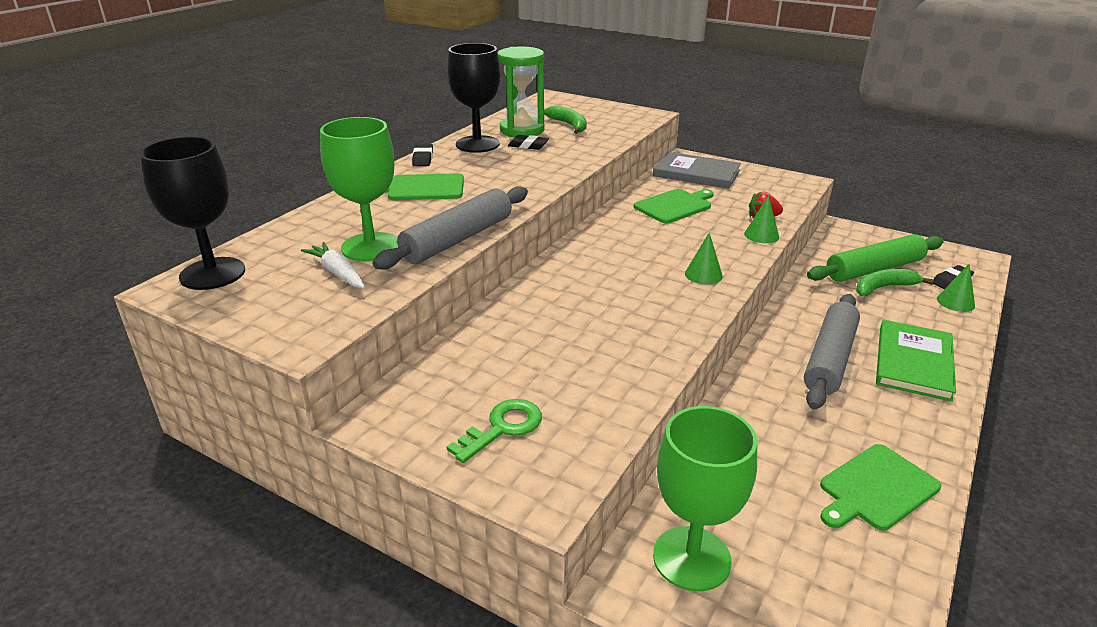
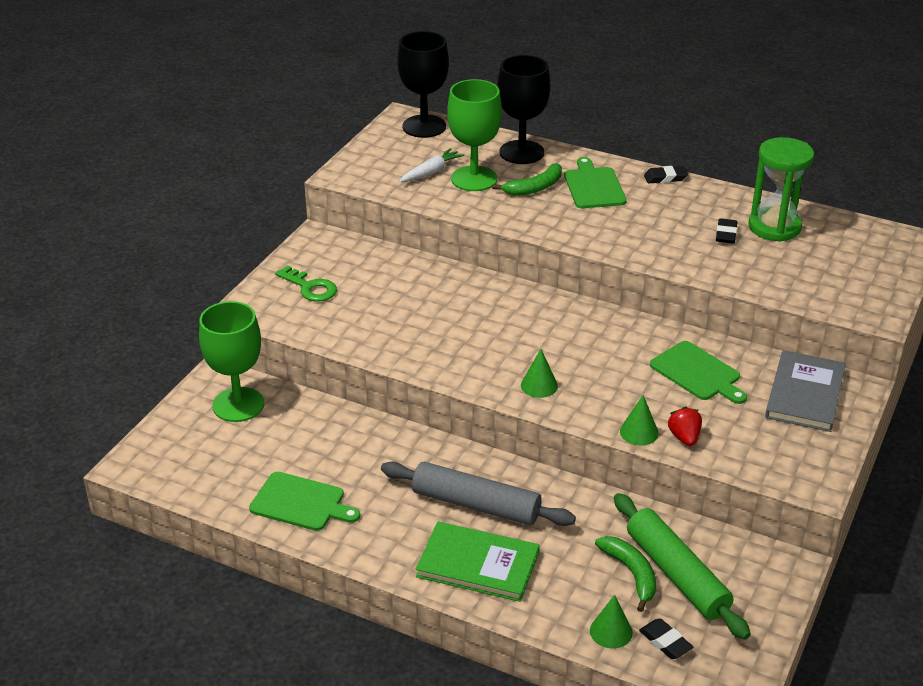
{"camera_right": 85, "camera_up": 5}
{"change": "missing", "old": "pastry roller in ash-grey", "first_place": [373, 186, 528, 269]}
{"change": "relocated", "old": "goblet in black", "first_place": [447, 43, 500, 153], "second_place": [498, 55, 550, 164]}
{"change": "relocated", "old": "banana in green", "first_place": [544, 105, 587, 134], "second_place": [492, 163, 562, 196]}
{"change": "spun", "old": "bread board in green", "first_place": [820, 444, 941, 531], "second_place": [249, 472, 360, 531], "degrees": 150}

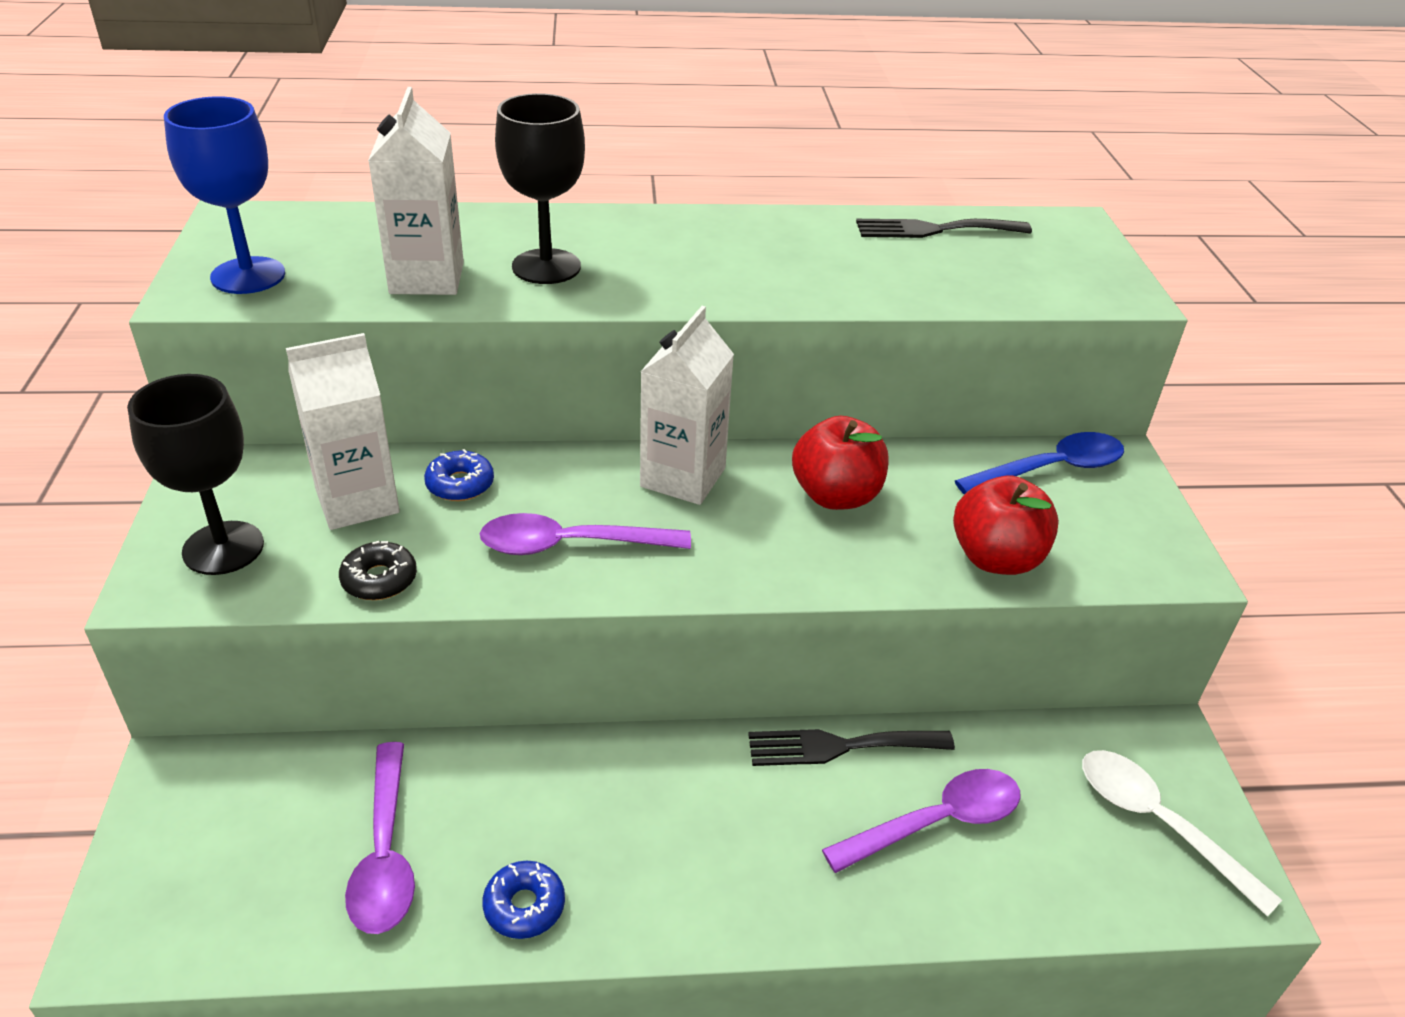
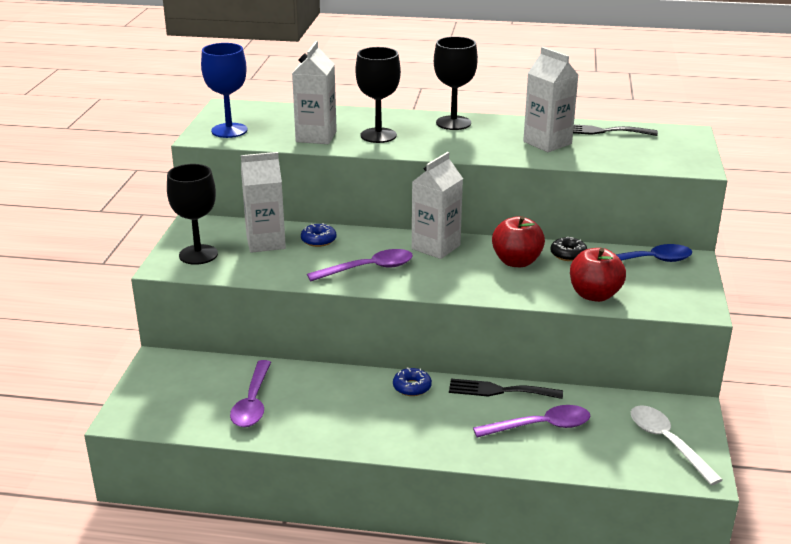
{"camera_right": 15, "camera_up": -10}
{"change": "appeared", "new": "goblet in black", "second_place": [434, 36, 478, 130]}
{"change": "appeared", "new": "juice carton in snow-white", "second_place": [523, 47, 578, 152]}
{"change": "relocated", "old": "donut in black", "first_place": [339, 541, 417, 600], "second_place": [550, 237, 587, 261]}
{"change": "relocated", "old": "donut in cobalt", "first_place": [482, 861, 565, 939], "second_place": [393, 367, 432, 396]}
{"change": "spun", "old": "spoon in purple", "first_place": [480, 513, 691, 555], "second_place": [307, 249, 413, 281], "degrees": 150}

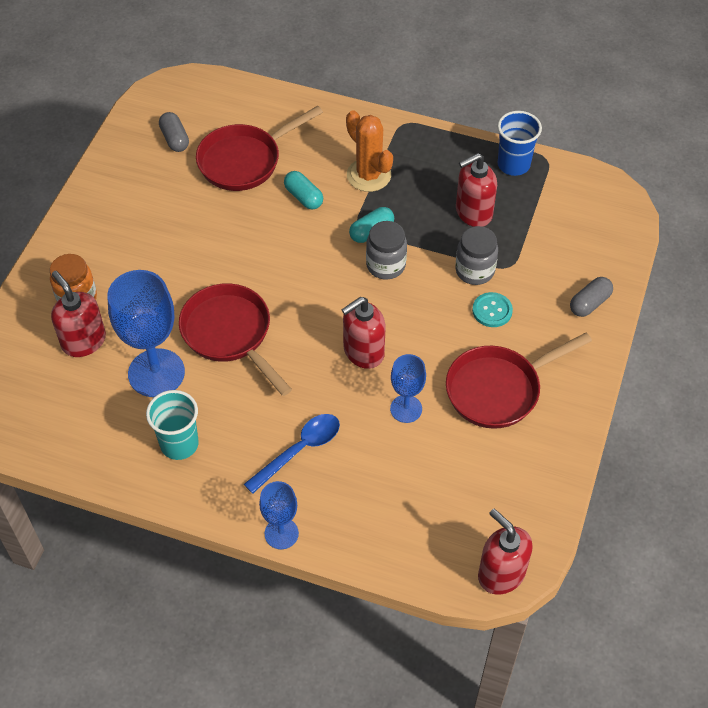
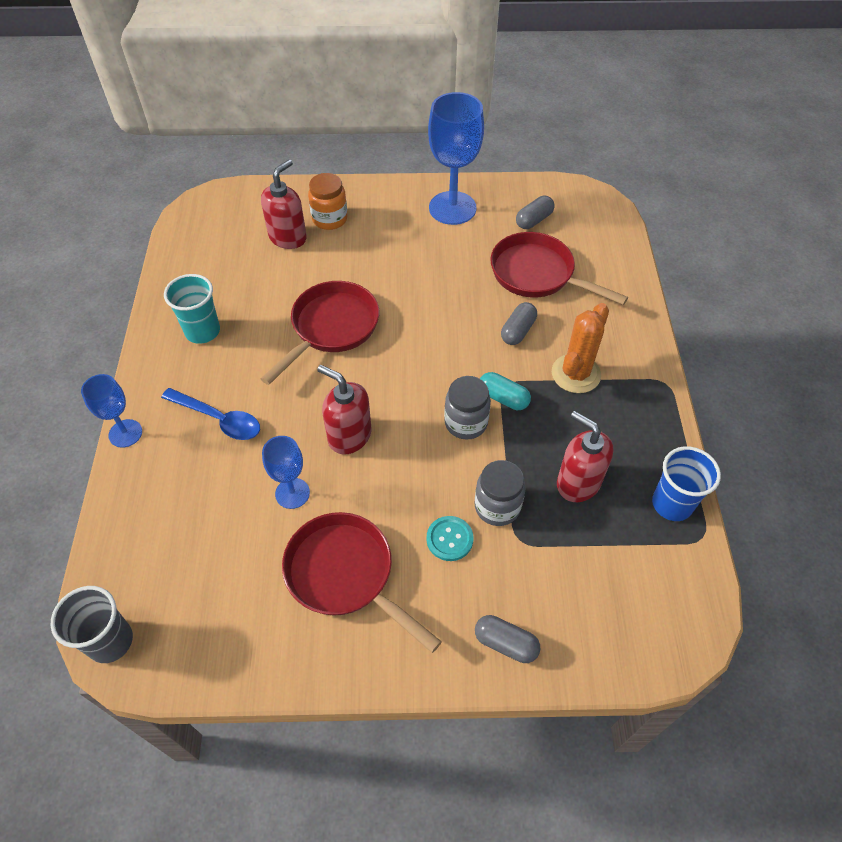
{"camera_right": 70, "camera_up": 0}
{"change": "relocated", "old": "goblet in cobalt", "first_place": [107, 270, 185, 397], "second_place": [428, 92, 484, 225]}
{"change": "exchanged", "old": "soap pump in crimson", "new": "cup in ash-grey", "first_place": [478, 509, 533, 595], "second_place": [50, 586, 133, 663]}
{"change": "colour", "old": "pill in teal", "new": "pill in ash-grey", "first_place": [284, 171, 323, 210], "second_place": [501, 302, 537, 345]}

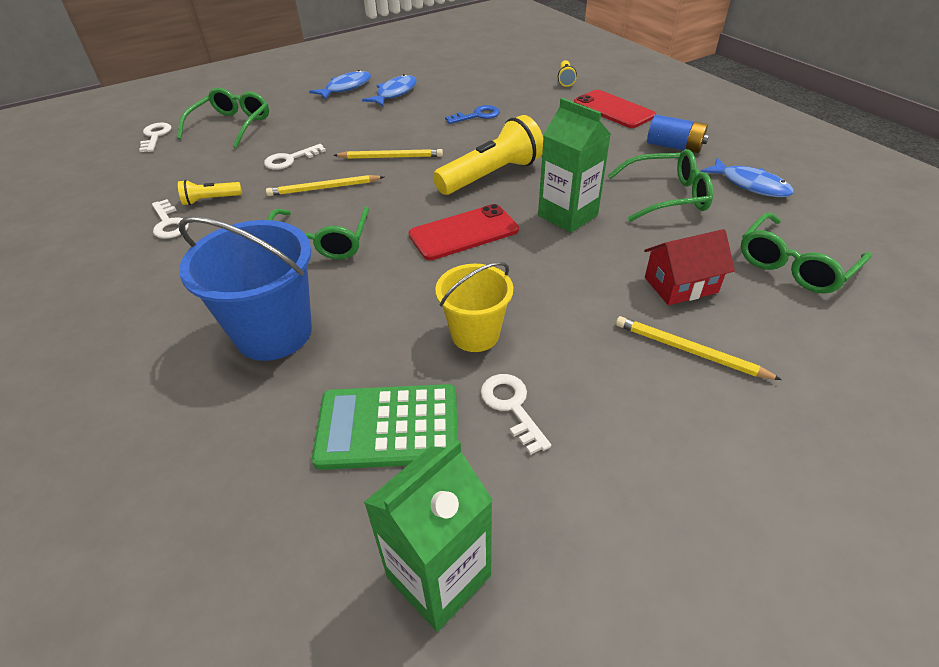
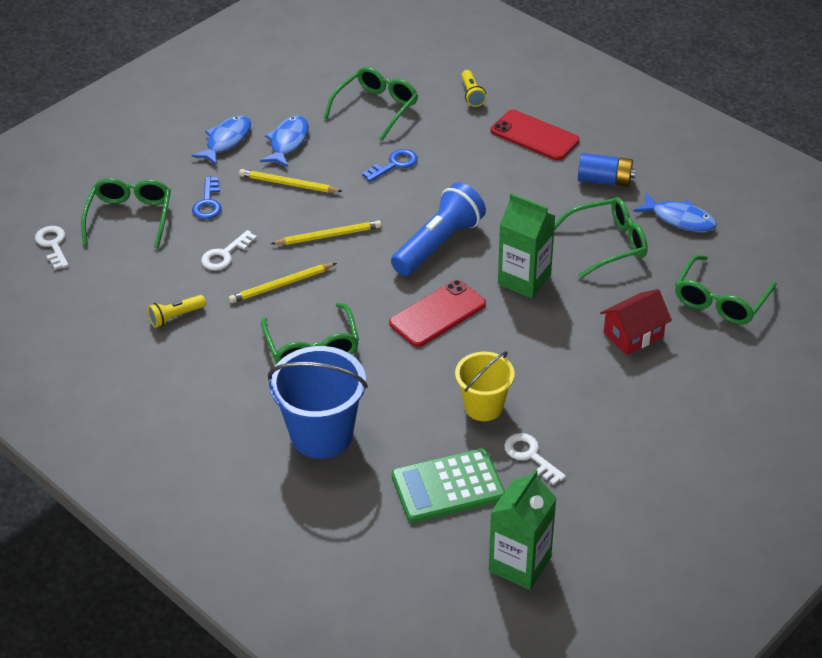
{"camera_right": -15, "camera_up": 0}
{"change": "missing", "old": "door key in snow-white", "first_place": [152, 199, 189, 239]}
{"change": "appeared", "new": "door key in cobalt", "second_place": [192, 177, 222, 219]}
{"change": "appeared", "new": "eyeglasses in green", "second_place": [324, 67, 418, 141]}
{"change": "relocated", "old": "wooden pencil in yellow", "first_place": [616, 316, 782, 380], "second_place": [239, 169, 343, 193]}
{"change": "colour", "old": "pocket torch in yellow", "new": "pocket torch in cobalt", "first_place": [433, 115, 543, 195], "second_place": [391, 182, 486, 276]}

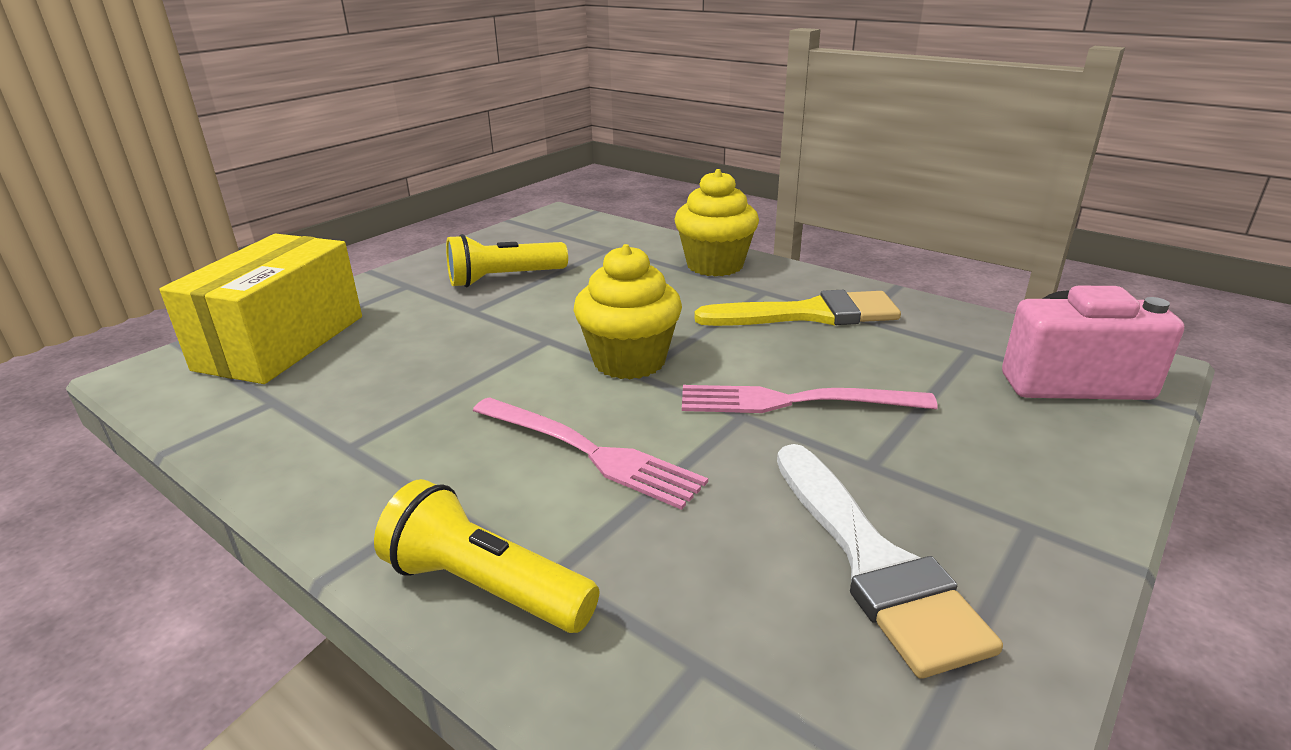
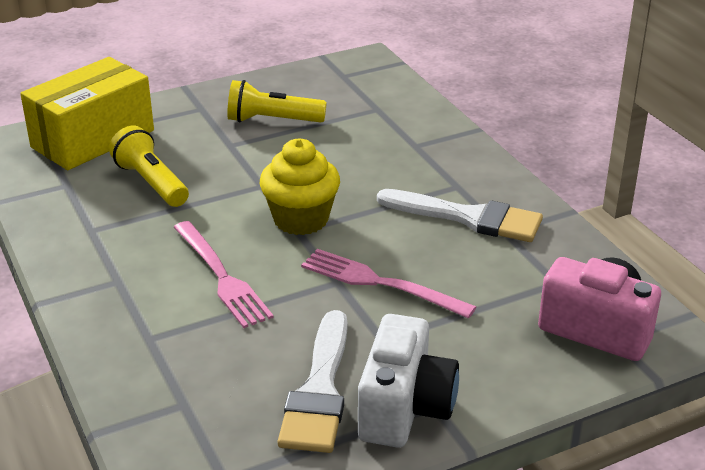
{"camera_right": 25, "camera_up": 5}
{"change": "missing", "old": "cupcake in yellow", "first_place": [674, 169, 759, 276]}
{"change": "appeared", "new": "photo camera in snow-white", "second_place": [358, 314, 459, 448]}
{"change": "relocated", "old": "pocket torch in yellow", "first_place": [374, 479, 599, 633], "second_place": [109, 126, 189, 207]}
{"change": "colour", "old": "paintbrush in yellow", "new": "paintbrush in snow-white", "first_place": [694, 290, 901, 326], "second_place": [377, 189, 543, 242]}

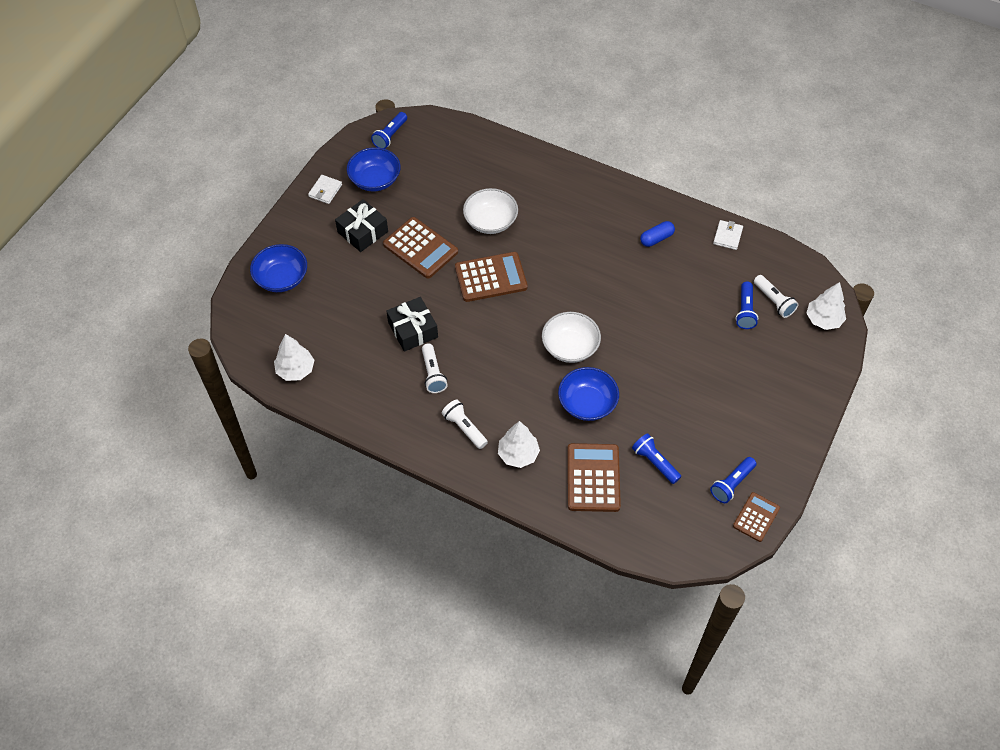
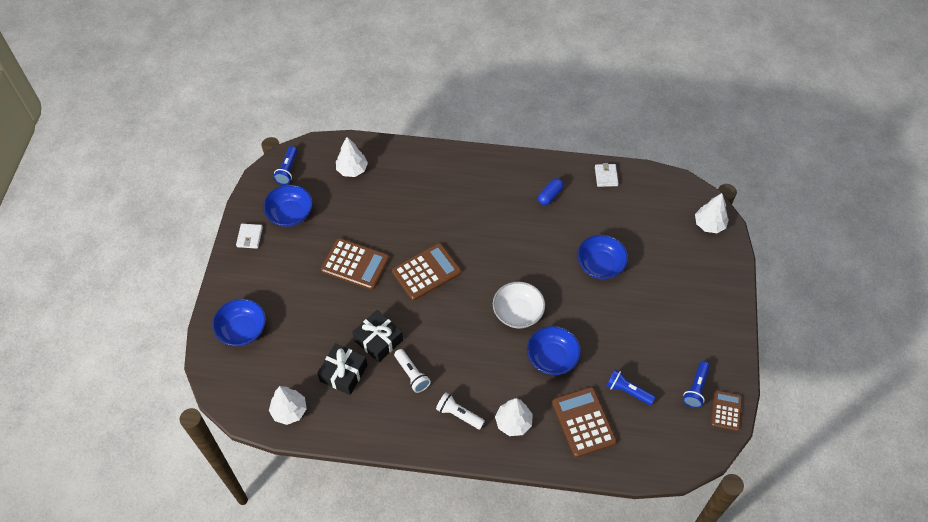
{"camera_right": -20, "camera_up": 0}
{"change": "missing", "old": "serving bowl in snow-white", "first_place": [463, 188, 518, 234]}
{"change": "missing", "old": "pocket torch in cobalt", "first_place": [736, 282, 758, 329]}
{"change": "missing", "old": "pocket torch in snow-white", "first_place": [754, 275, 798, 318]}
{"change": "appeared", "new": "fir tree in snow-white", "second_place": [336, 137, 368, 177]}
{"change": "appeared", "new": "serving bowl in cobalt", "second_place": [577, 235, 628, 279]}
{"change": "relocated", "old": "present in black", "first_place": [335, 199, 388, 252], "second_place": [317, 343, 367, 395]}

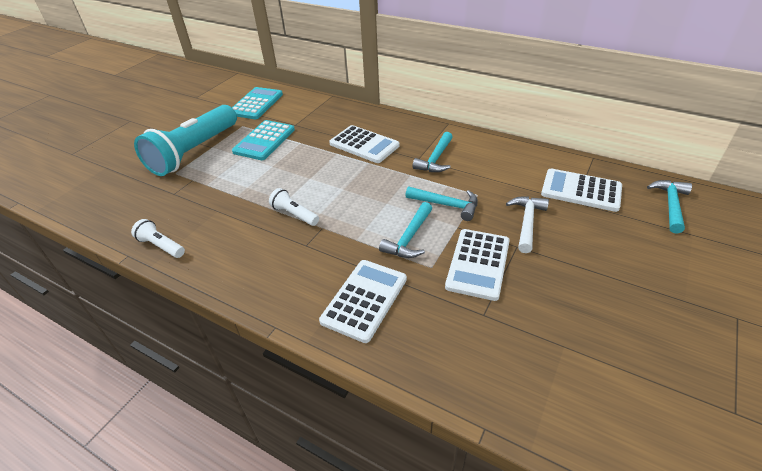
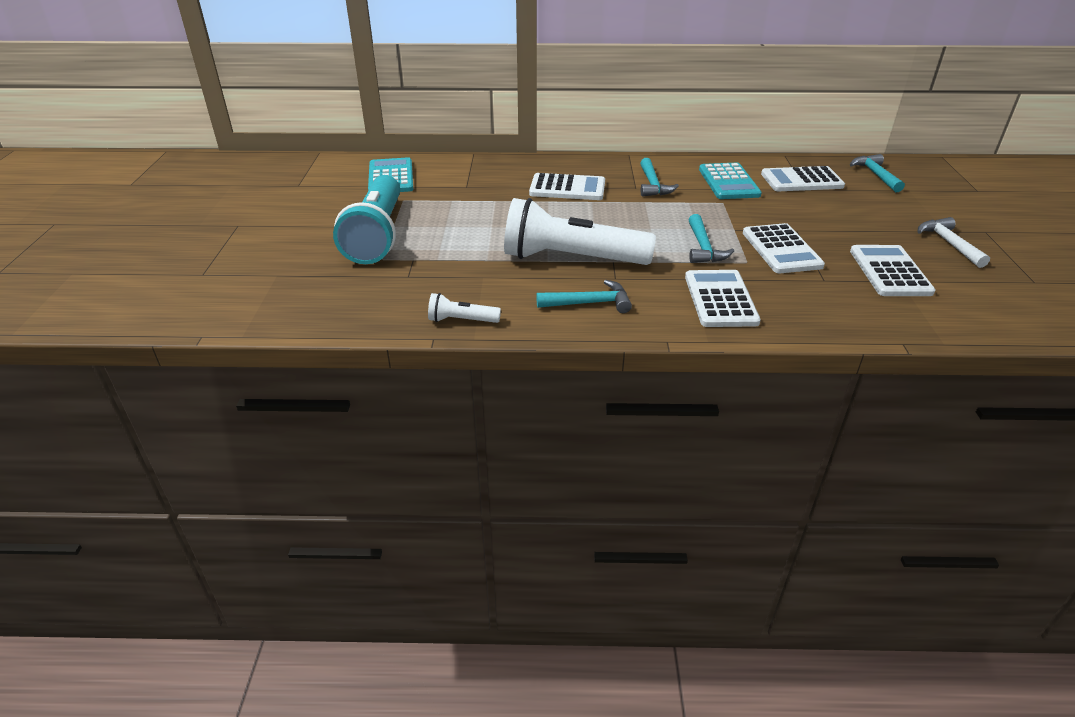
{"camera_right": -30, "camera_up": -5}
{"change": "appeared", "new": "calculator in snow-white", "second_place": [850, 245, 935, 296]}
{"change": "relocated", "old": "calculator in teal", "first_place": [232, 120, 295, 160], "second_place": [699, 163, 762, 199]}
{"change": "relocated", "old": "carpenter's hammer in teal", "first_place": [405, 187, 478, 221], "second_place": [536, 280, 632, 313]}
{"change": "relocated", "old": "carpenter's hammer in snow-white", "first_place": [506, 196, 549, 253], "second_place": [918, 217, 990, 268]}
{"change": "size", "old": "pocket torch in snow-white", "first_place": [269, 188, 319, 226], "second_place": [504, 198, 656, 265], "factor": 2.32}

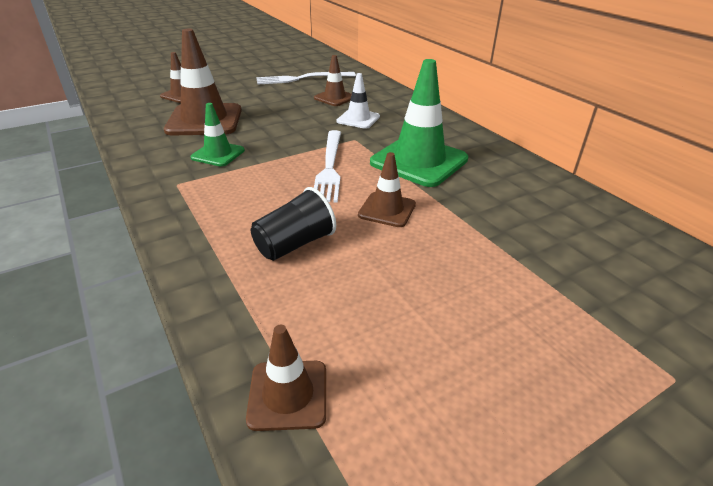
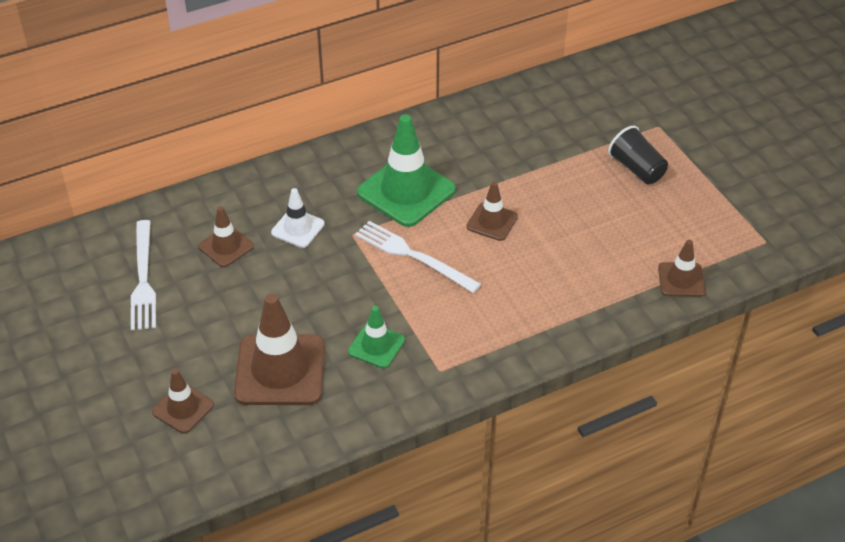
{"camera_right": -85, "camera_up": 10}
{"change": "relocated", "old": "cup in black", "first_place": [251, 187, 336, 261], "second_place": [608, 126, 668, 184]}
{"change": "spun", "old": "table fork in snow-white", "first_place": [314, 130, 341, 203], "second_place": [355, 221, 481, 293], "degrees": -150}

